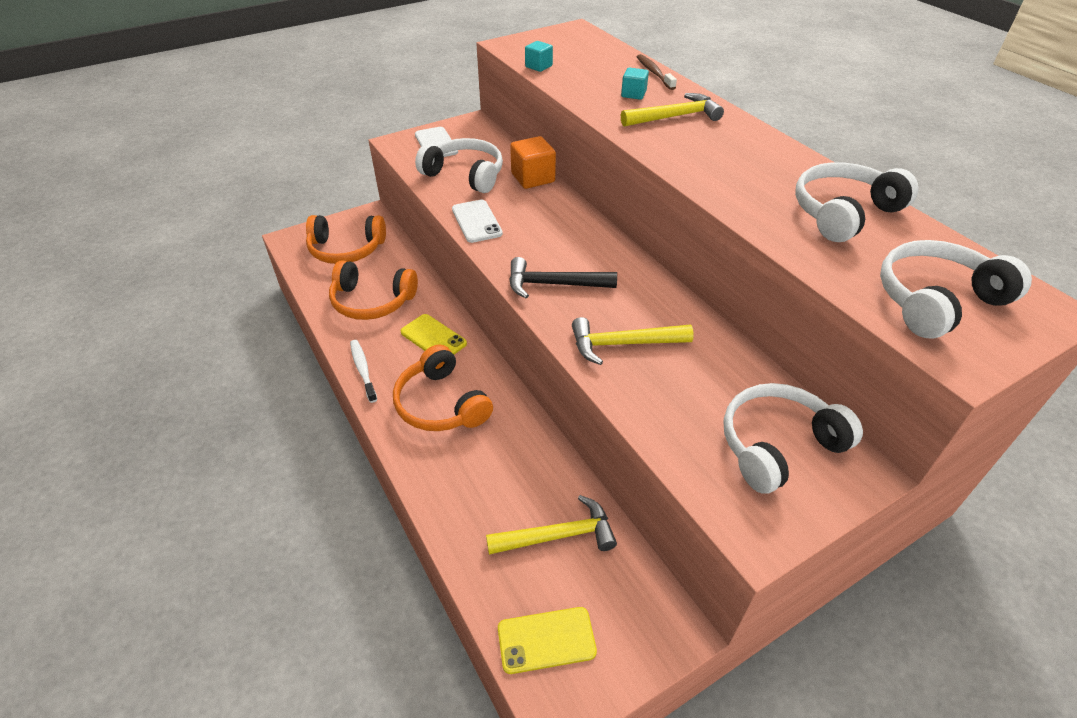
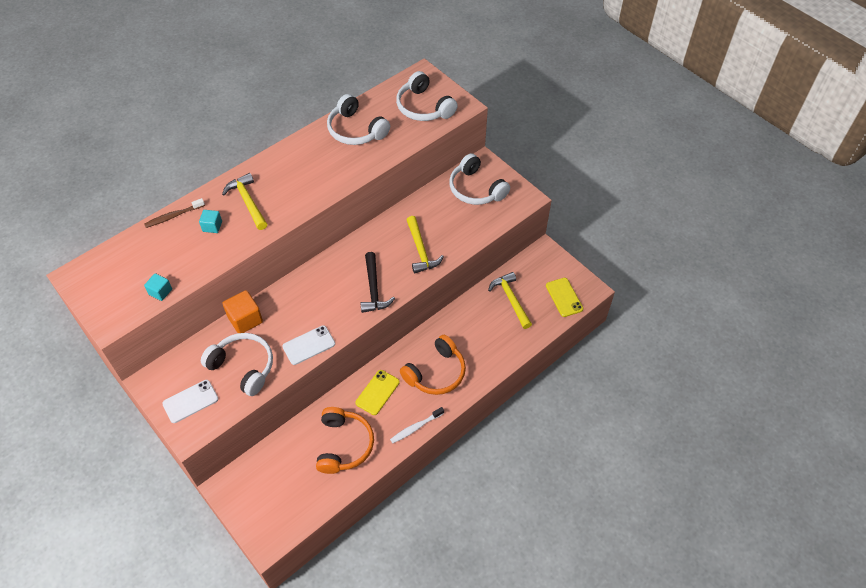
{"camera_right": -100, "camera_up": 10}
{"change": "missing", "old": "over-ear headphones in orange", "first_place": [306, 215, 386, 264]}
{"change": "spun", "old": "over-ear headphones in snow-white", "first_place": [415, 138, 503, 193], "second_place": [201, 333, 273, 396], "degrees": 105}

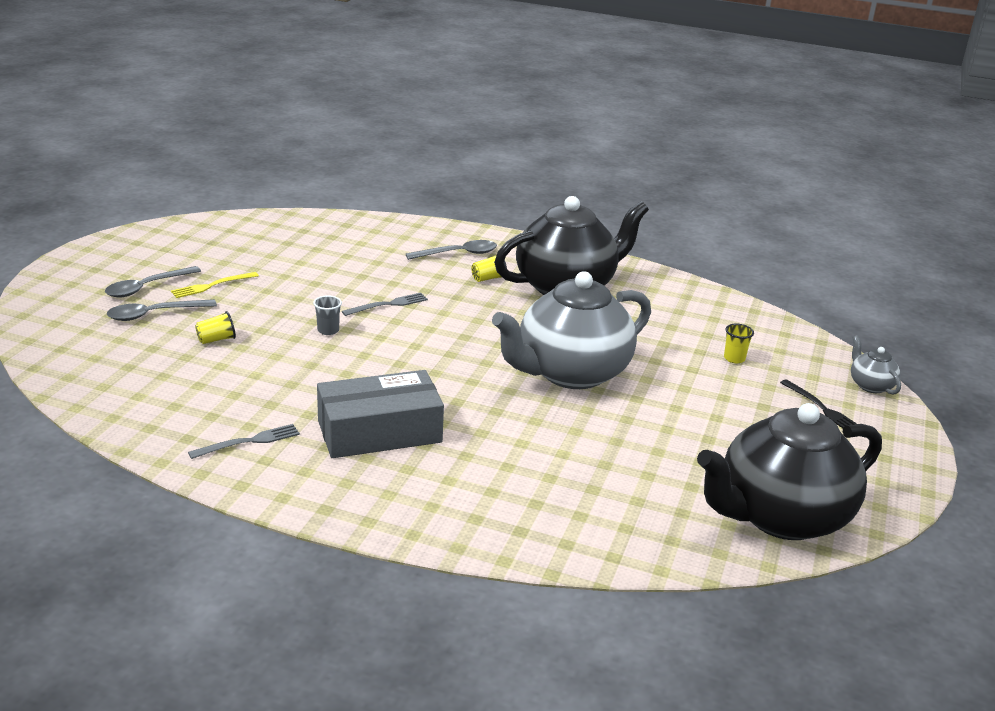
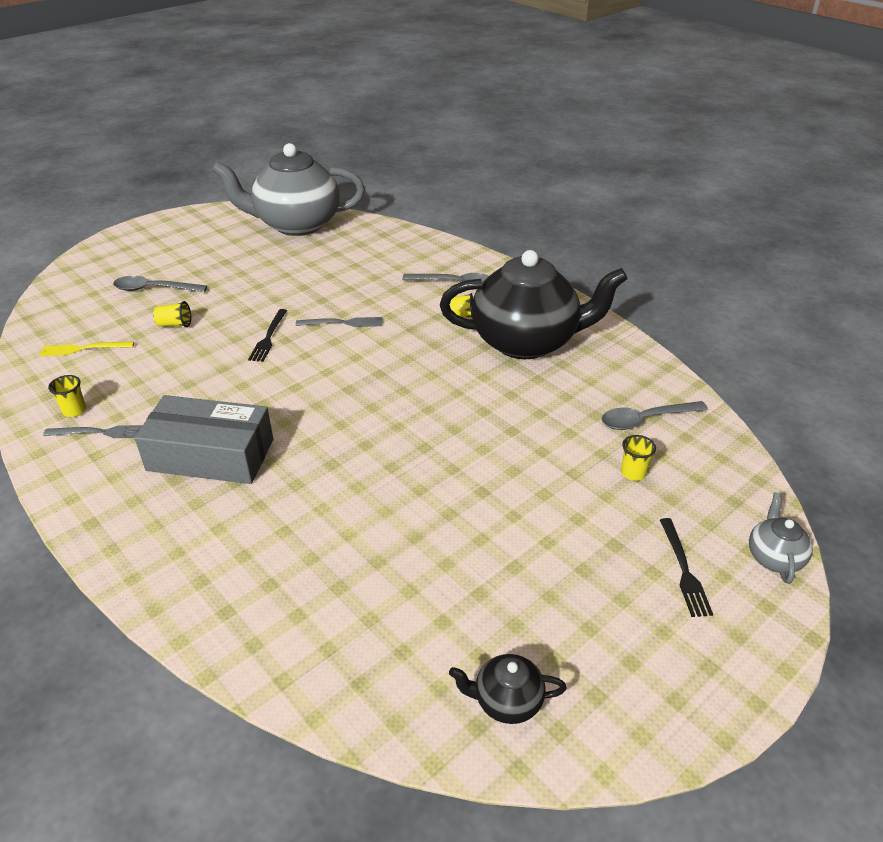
{"camera_right": 30, "camera_up": 10}
{"change": "appeared", "new": "cup in yellow", "second_place": [48, 375, 86, 417]}
{"change": "relocated", "old": "spoon in ash-grey", "first_place": [105, 266, 201, 297], "second_place": [602, 401, 708, 430]}
{"change": "relocated", "old": "table fork in yellow", "first_place": [171, 272, 259, 298], "second_place": [39, 342, 134, 356]}
{"change": "relocated", "old": "china teapot in ash-grey", "first_place": [492, 271, 651, 389], "second_place": [212, 143, 365, 236]}
{"change": "exchanged", "old": "cup in ash-grey", "new": "table fork in black", "first_place": [313, 295, 342, 335], "second_place": [248, 309, 287, 362]}
{"change": "size", "old": "china teapot in black", "first_place": [697, 403, 882, 540], "second_place": [449, 654, 567, 724], "factor": 0.41}

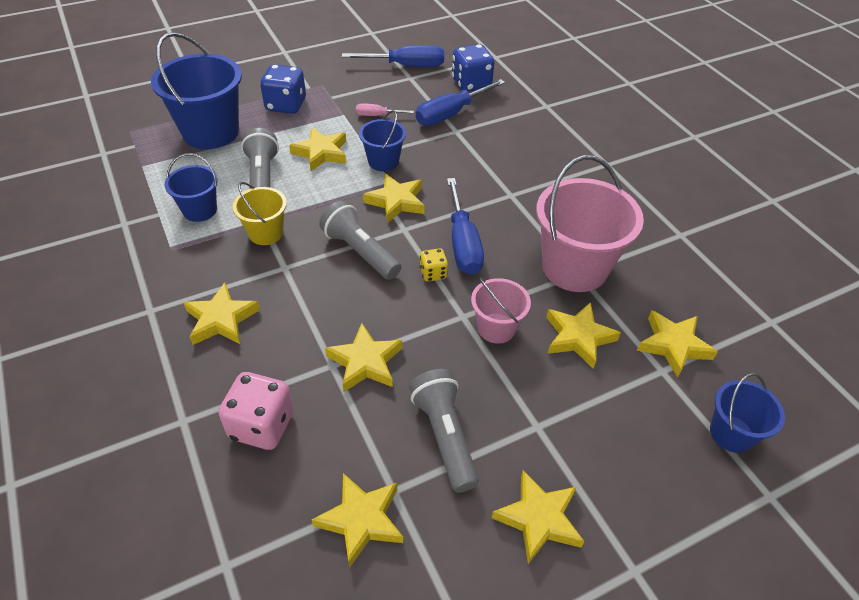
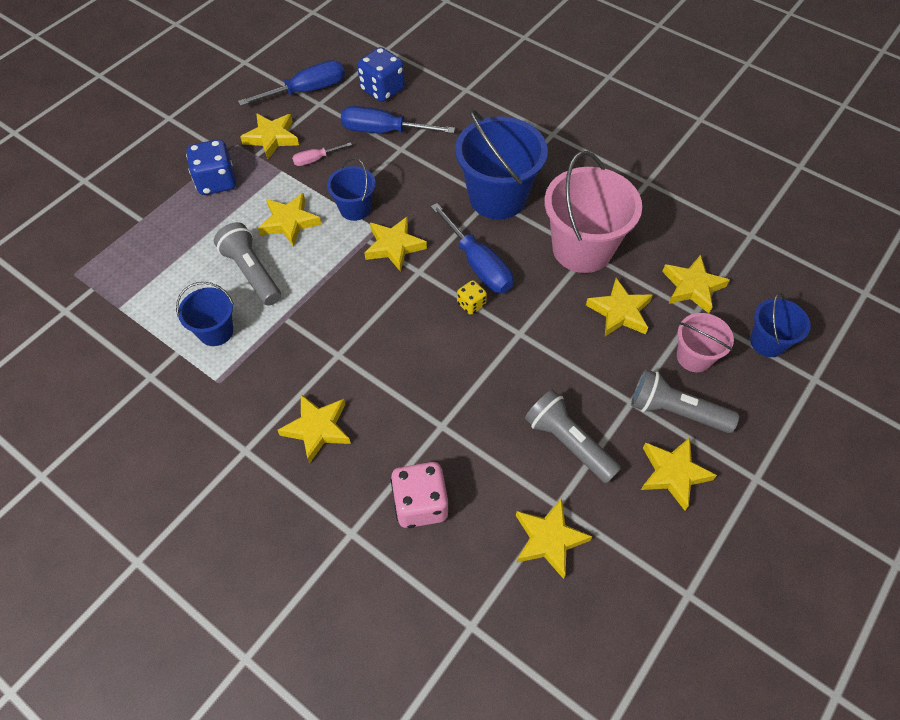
{"camera_right": -25, "camera_up": 10}
{"change": "missing", "old": "sand bucket in yellow", "first_place": [233, 182, 287, 245]}
{"change": "relocated", "old": "sand bucket in cobalt", "first_place": [151, 32, 242, 149], "second_place": [455, 109, 548, 219]}
{"change": "relocated", "old": "pocket torch in ash-grey", "first_place": [319, 201, 402, 280], "second_place": [631, 369, 739, 433]}
{"change": "relocated", "old": "five-pointed star in yellow", "first_place": [325, 323, 402, 392], "second_place": [240, 113, 299, 159]}
{"change": "relocated", "old": "sand bucket in rosy", "first_place": [471, 277, 531, 344], "second_place": [677, 313, 734, 372]}
{"change": "spun", "old": "flat screwdriver in cobalt", "first_place": [416, 79, 505, 126], "second_place": [341, 106, 455, 134], "degrees": 75}

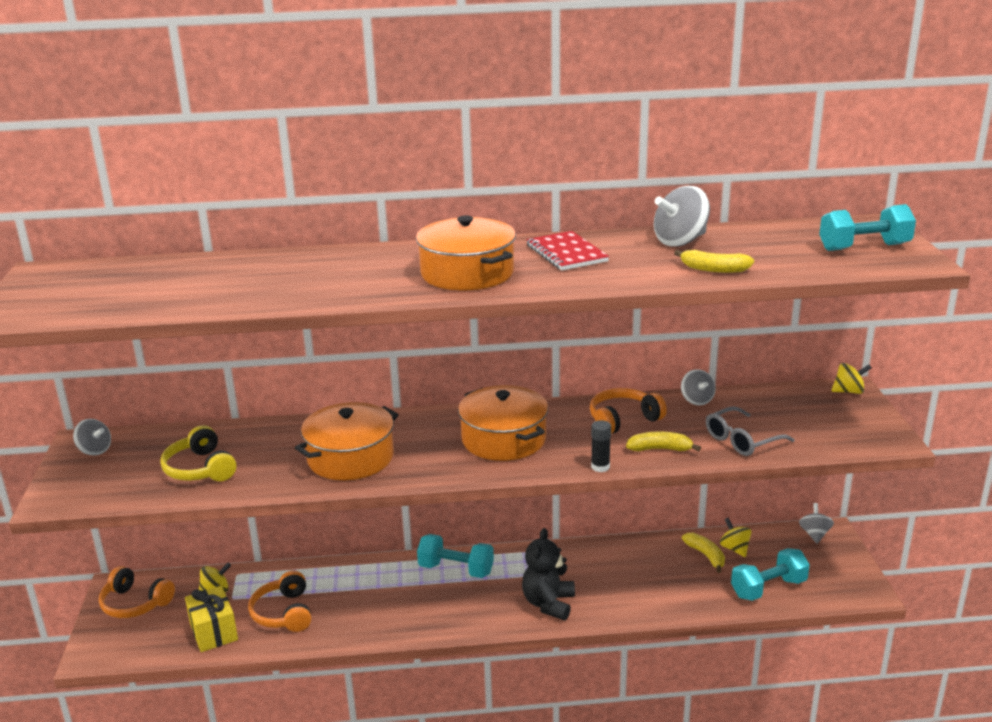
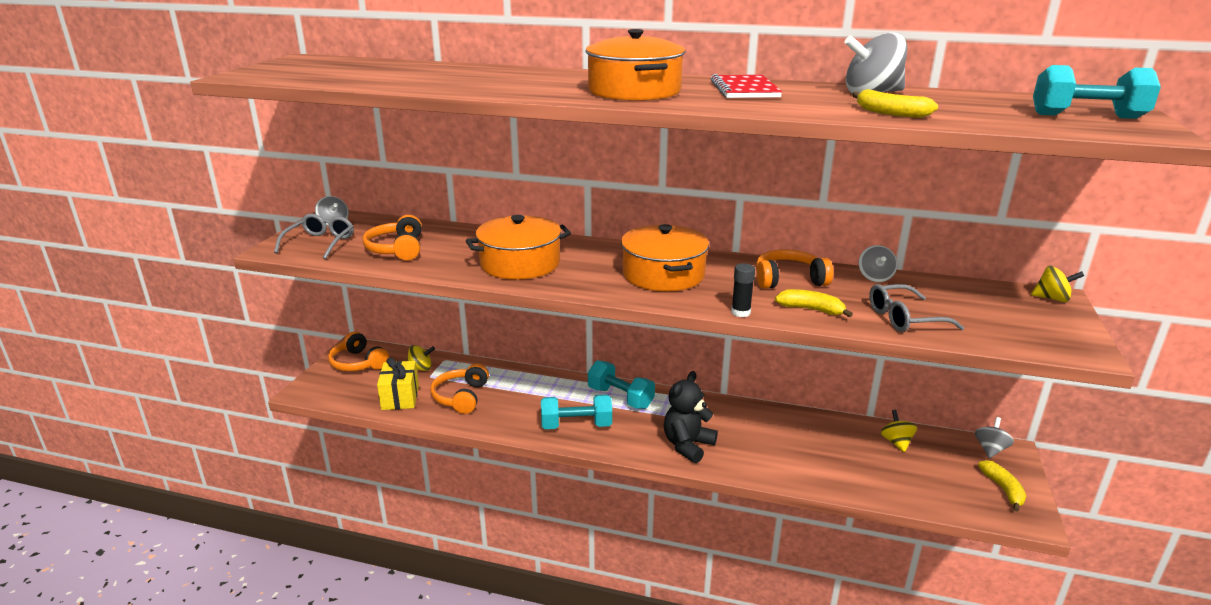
{"camera_right": 20, "camera_up": 0}
{"change": "appeared", "new": "eyeglasses in ash-grey", "second_place": [274, 214, 354, 259]}
{"change": "relocated", "old": "banana in yellow", "first_place": [682, 533, 725, 573], "second_place": [978, 460, 1026, 512]}
{"change": "relocated", "old": "free weight in teal", "first_place": [731, 548, 810, 601], "second_place": [541, 394, 612, 429]}
{"change": "colour", "old": "over-ear headphones in yellow", "new": "over-ear headphones in orange", "first_place": [160, 425, 236, 481], "second_place": [363, 215, 422, 260]}

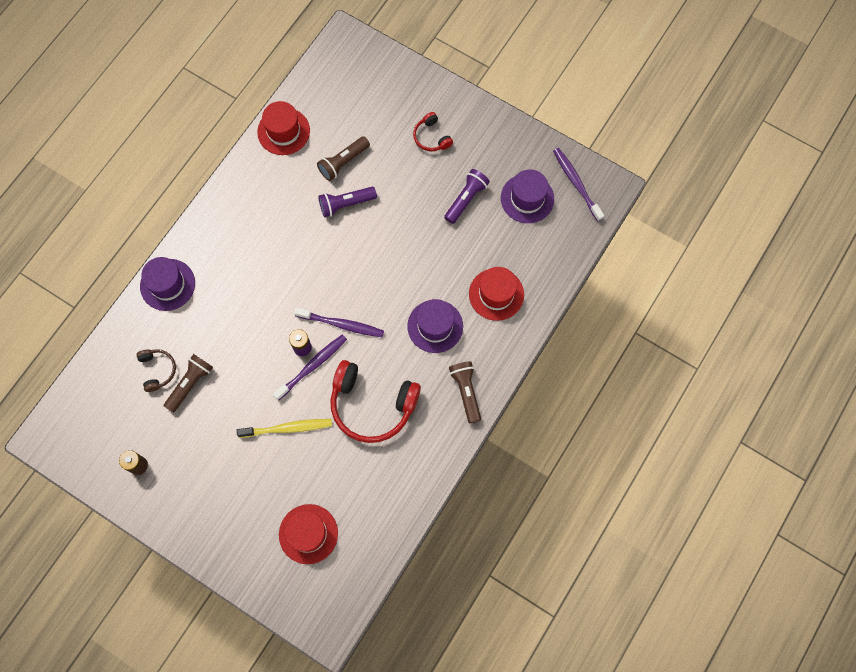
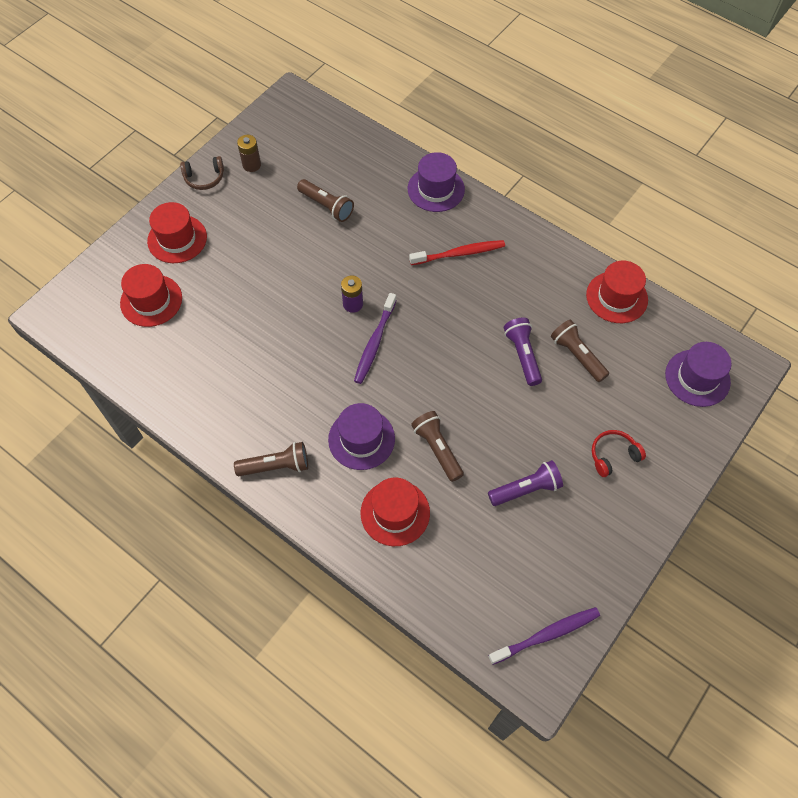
{"camera_right": 95, "camera_up": -10}
{"change": "missing", "old": "tooth brush in yellow", "first_place": [237, 419, 332, 438]}
{"change": "missing", "old": "tooth brush in purple", "first_place": [273, 334, 347, 401]}
{"change": "missing", "old": "over-ear headphones in crimson", "first_place": [330, 360, 421, 443]}
{"change": "appeared", "new": "hat in crimson", "second_place": [147, 202, 207, 263]}
{"change": "appeared", "new": "tooth brush in crimson", "second_place": [409, 240, 505, 265]}
{"change": "appeared", "new": "pocket torch in brown", "second_place": [411, 411, 464, 482]}
{"change": "relocated", "old": "over-ear headphones in brown", "first_place": [137, 349, 176, 392], "second_place": [180, 156, 224, 190]}
{"change": "relocated", "old": "hat in purple", "first_place": [501, 169, 554, 223], "second_place": [665, 342, 731, 407]}
{"change": "spun", "old": "pocket torch in purple", "first_place": [444, 169, 490, 224], "second_place": [488, 460, 563, 506], "degrees": -60}

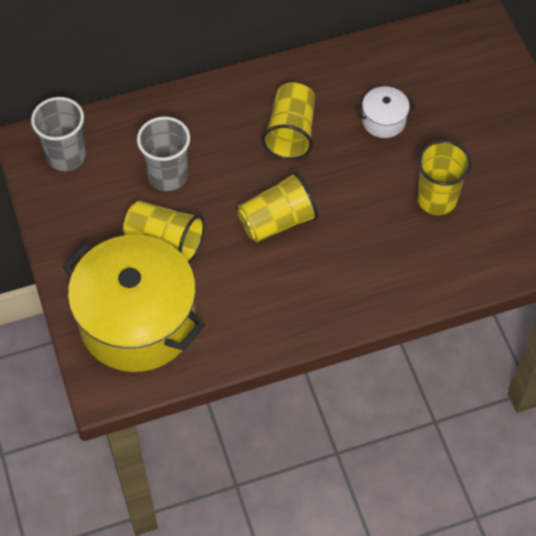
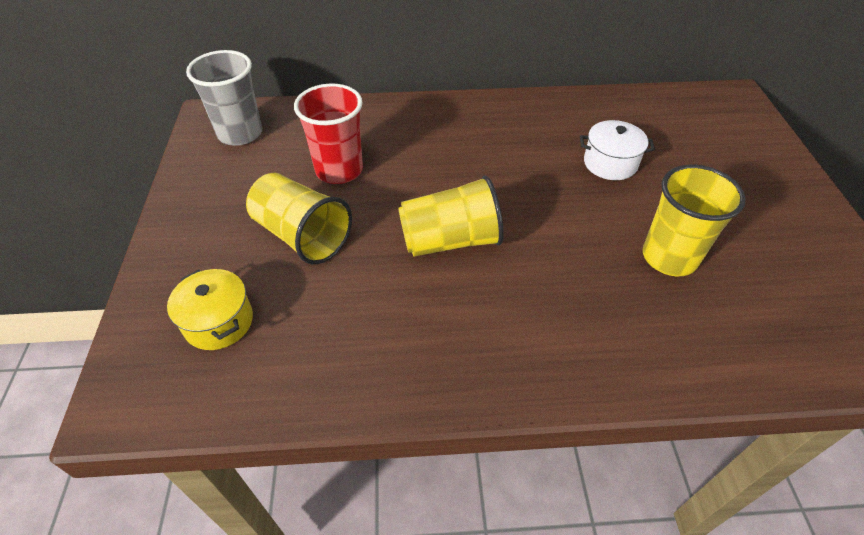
{"camera_right": 15, "camera_up": -10}
{"change": "missing", "old": "cup in yellow", "first_place": [262, 83, 315, 160]}
{"change": "colour", "old": "cup in ash-grey", "new": "cup in crimson", "first_place": [137, 117, 190, 191], "second_place": [294, 83, 363, 184]}
{"change": "size", "old": "pot in yellow", "first_place": [62, 235, 205, 372], "second_place": [167, 269, 253, 350], "factor": 0.42}

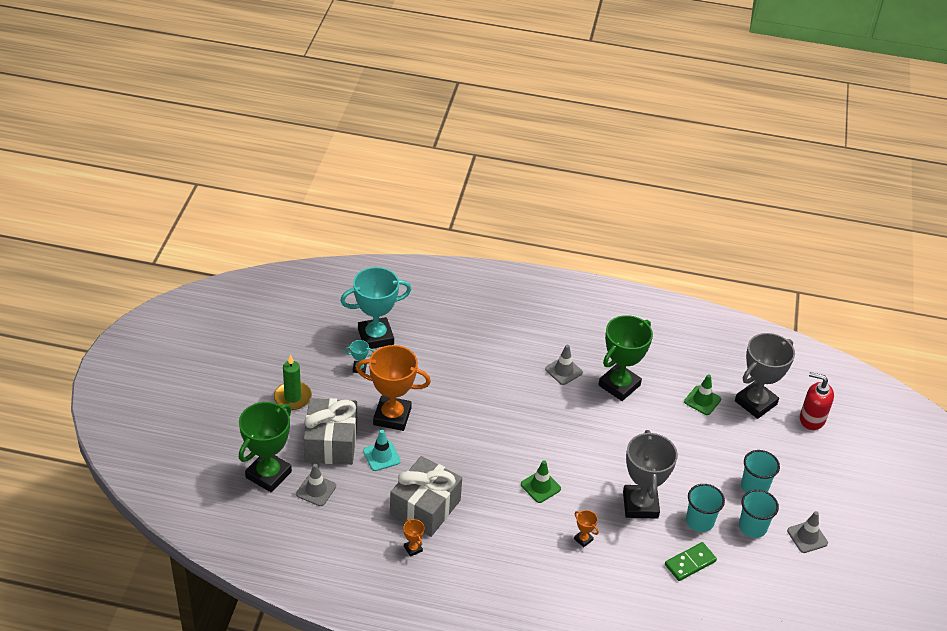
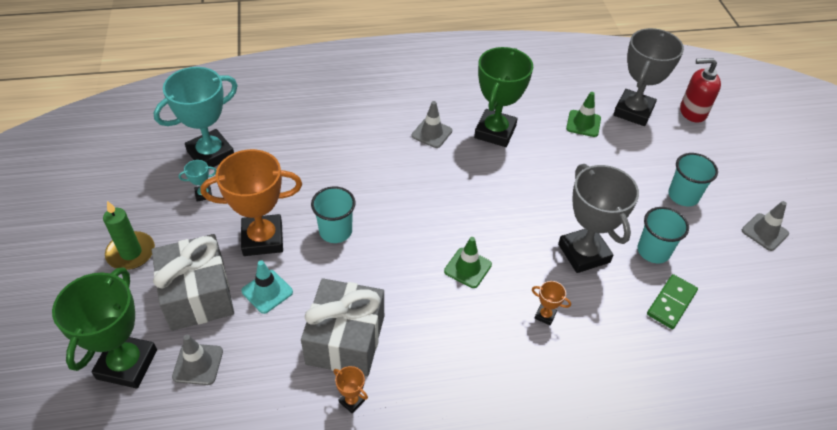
{"camera_right": -20, "camera_up": 5}
{"change": "relocated", "old": "cup in teal", "first_place": [739, 489, 779, 538], "second_place": [311, 187, 356, 243]}

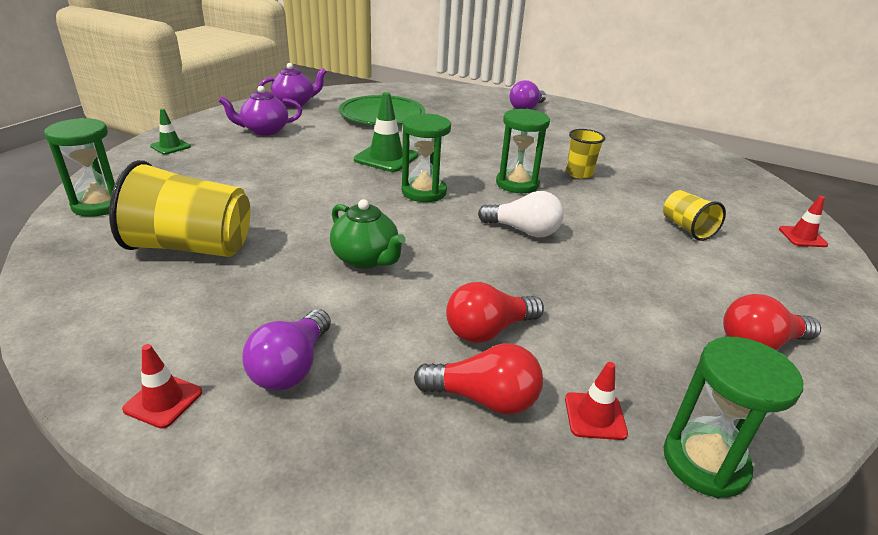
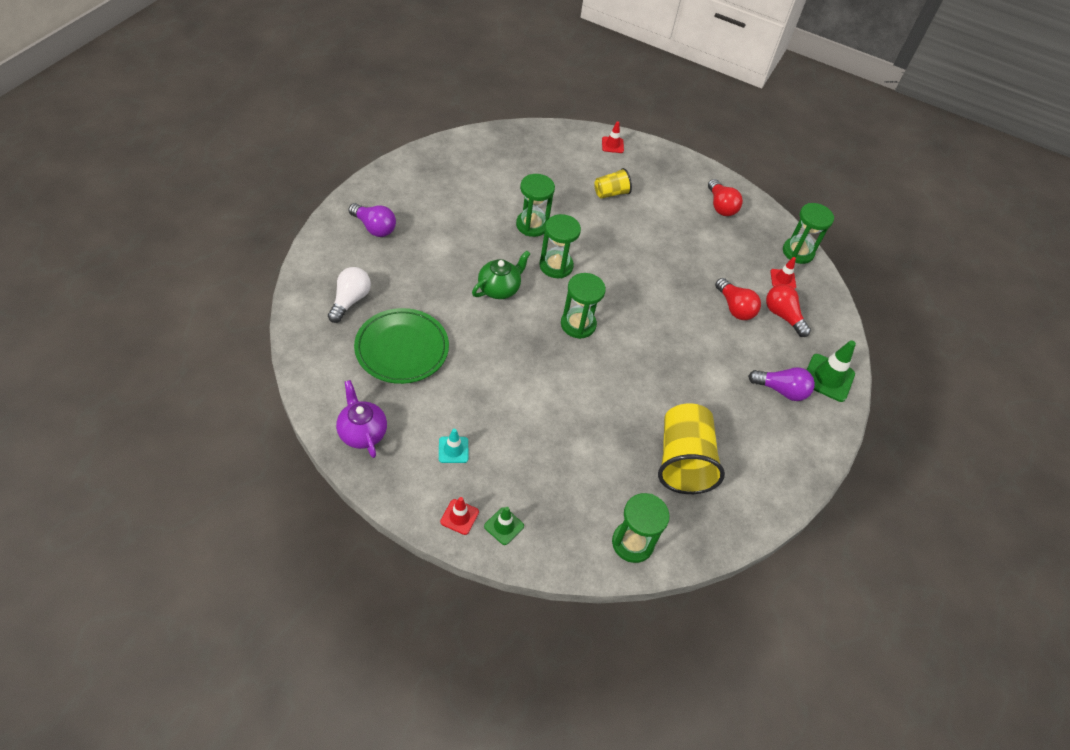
{"camera_right": -95, "camera_up": 20}
{"change": "relocated", "old": "road cone in crimson", "first_place": [122, 344, 202, 429], "second_place": [440, 497, 479, 535]}
{"change": "relocated", "old": "china teapot in green", "first_place": [330, 199, 406, 269], "second_place": [472, 250, 530, 299]}
{"change": "relocated", "old": "road cone in green", "first_place": [354, 92, 418, 172], "second_place": [807, 340, 856, 402]}
{"change": "relocated", "old": "light bulb in snow-white", "first_place": [478, 191, 564, 237], "second_place": [328, 267, 371, 323]}
{"change": "exchanged", "old": "china teapot in purple", "new": "road cone in teal", "first_place": [218, 86, 302, 135], "second_place": [439, 429, 468, 463]}
{"change": "exchanged", "old": "cup in yellow", "new": "sandglass in green", "first_place": [566, 129, 605, 179], "second_place": [516, 174, 555, 237]}
{"change": "spun", "old": "light bulb in crimson", "first_place": [414, 343, 543, 415], "second_place": [766, 284, 811, 337], "degrees": -45}

